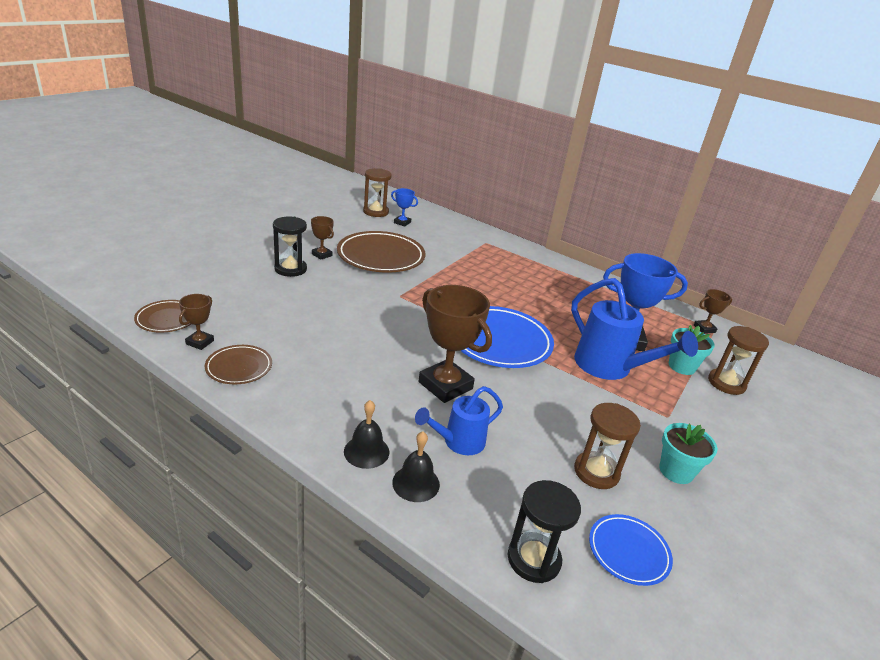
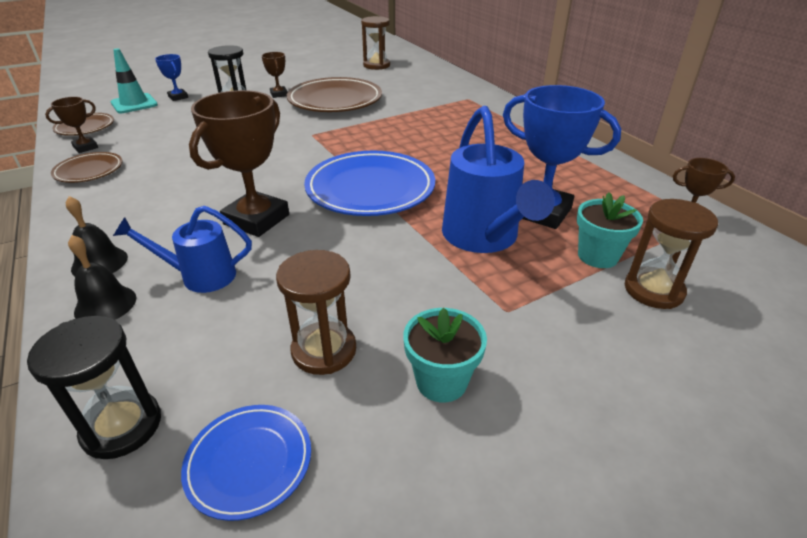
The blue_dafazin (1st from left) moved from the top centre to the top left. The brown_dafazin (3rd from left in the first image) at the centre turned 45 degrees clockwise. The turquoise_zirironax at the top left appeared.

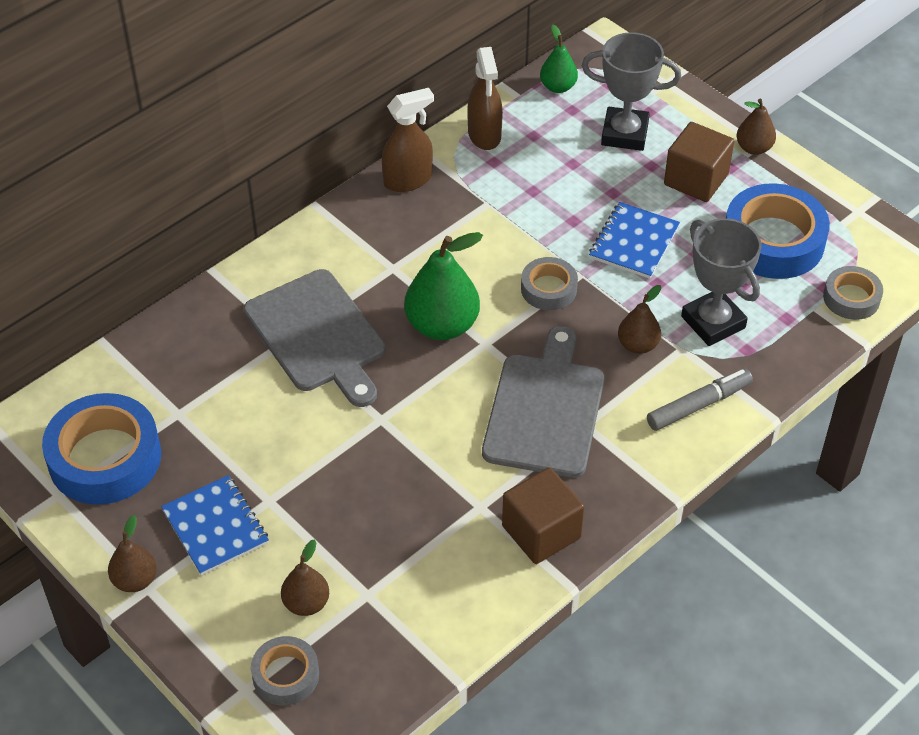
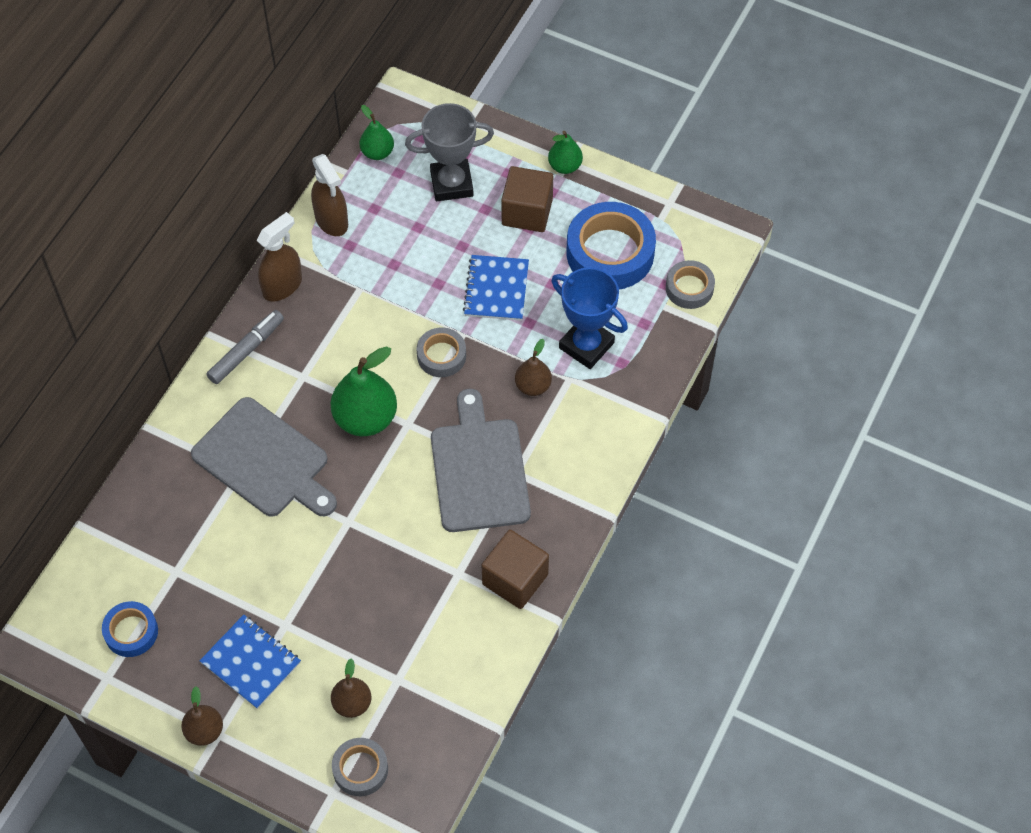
The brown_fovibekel (4th from left) at the top right became the green_fovibekel (3rd from left) at the top centre. The grey_dafazin (2nd from left) at the middle right became the blue_dafazin at the centre. The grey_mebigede moved from the middle right to the middle left. The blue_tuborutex (1st from left) at the middle left changed to 0.54 times the size.

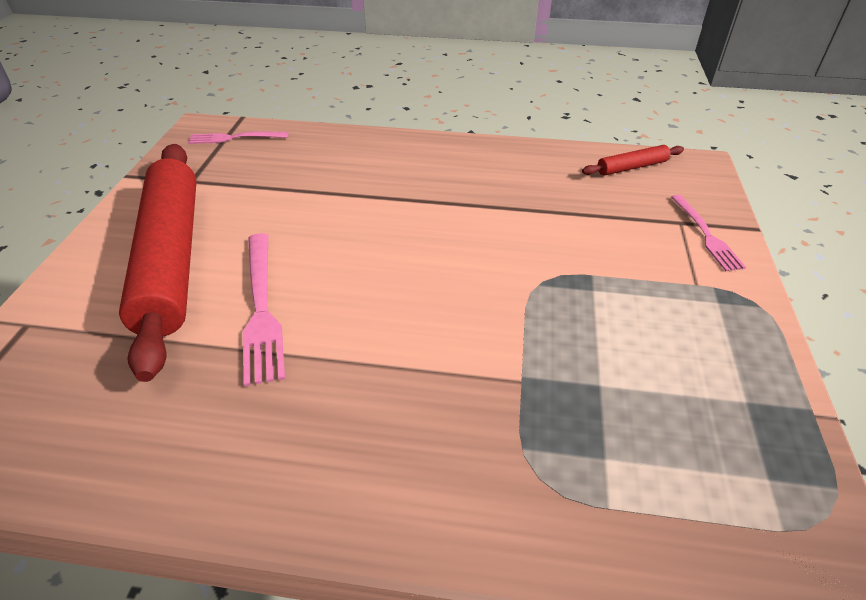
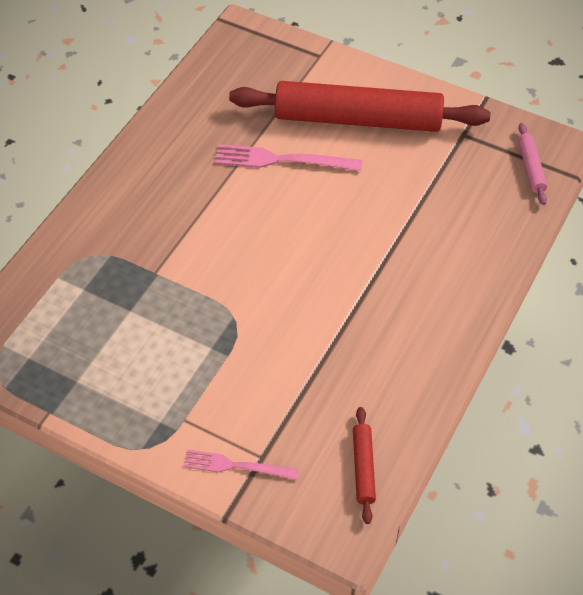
The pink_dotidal (1st from left) at the top left was replaced by the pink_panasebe at the top right.

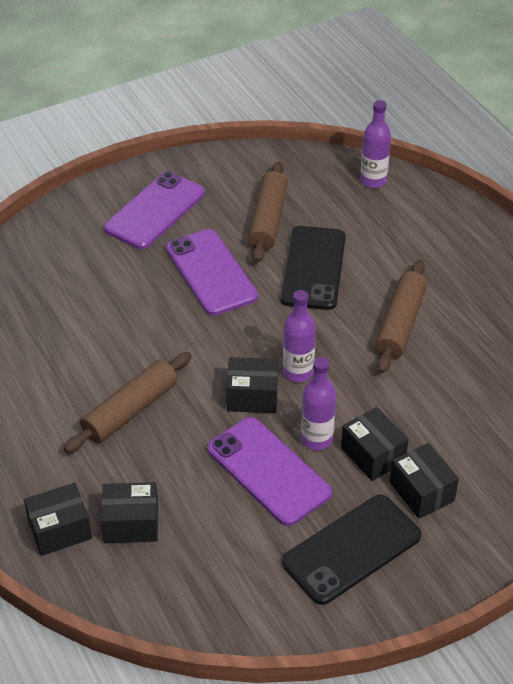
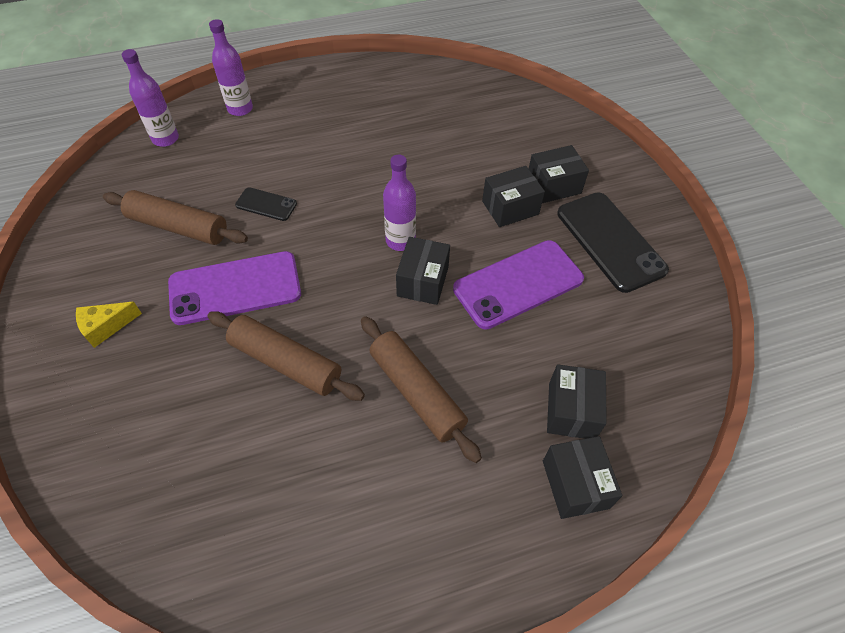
The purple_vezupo (1st from left) at the top left was replaced by the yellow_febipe at the middle left. The black_vezupo (1st from left) at the centre changed to 0.50 times the size. The brown_panasebe (3rd from left in the first image) moved from the middle right to the centre. The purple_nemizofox (2nd from left) moved from the centre to the top left.

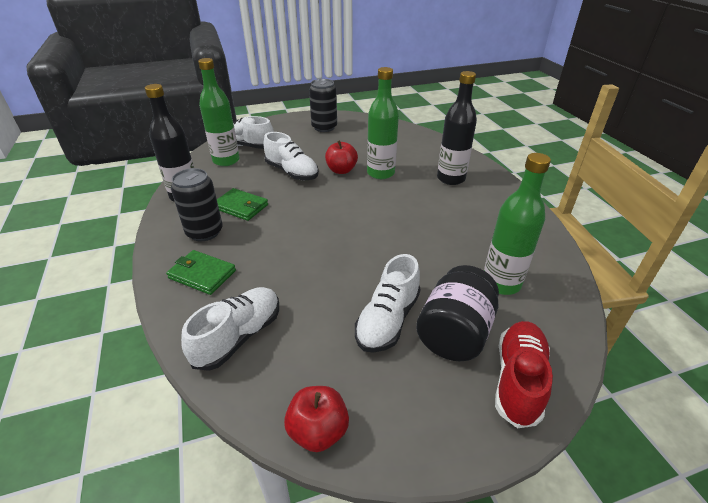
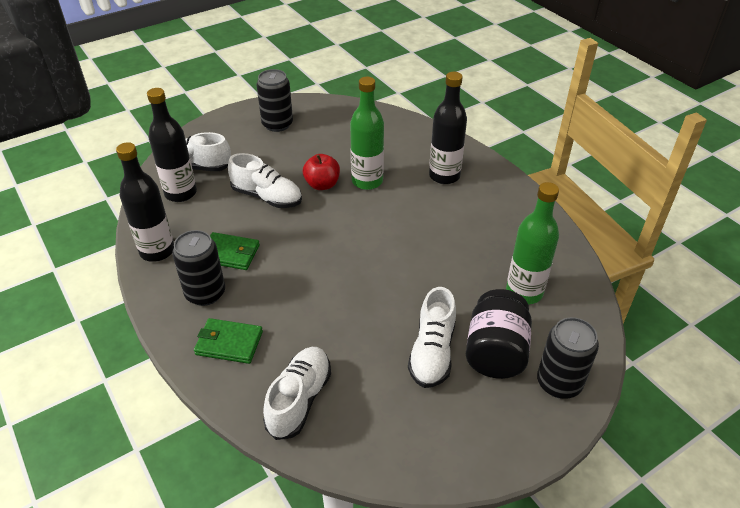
The green_nemizofox (1st from left) at the top left became the black_nemizofox (2nd from left) at the top left. The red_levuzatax at the bottom right was replaced by the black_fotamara (3rd from left) at the bottom right. The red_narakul (1st from left) at the bottom centre disappeared.

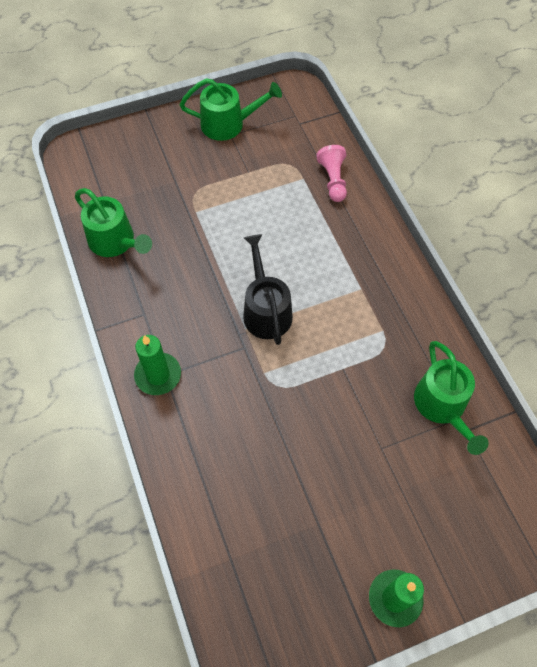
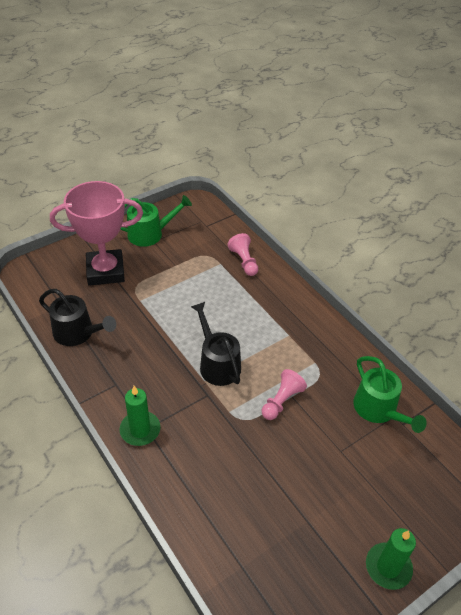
The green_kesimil (1st from left) at the top left became the black_kesimil (1st from left) at the middle left. The pink_dafazin at the middle left appeared. The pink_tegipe (2nd from left) at the centre appeared.

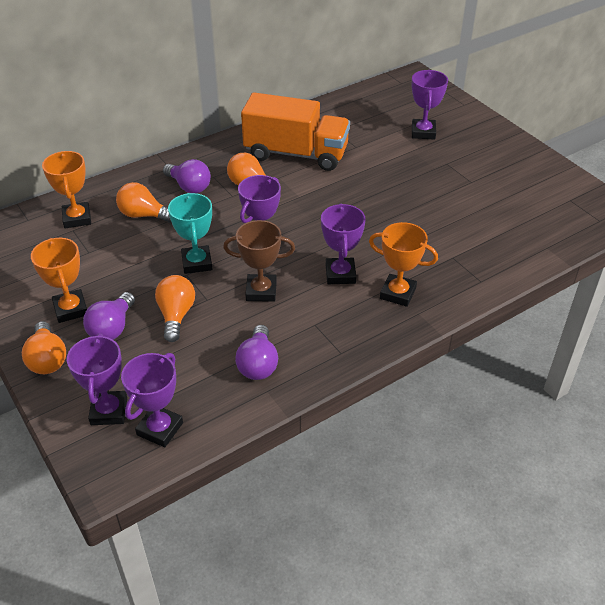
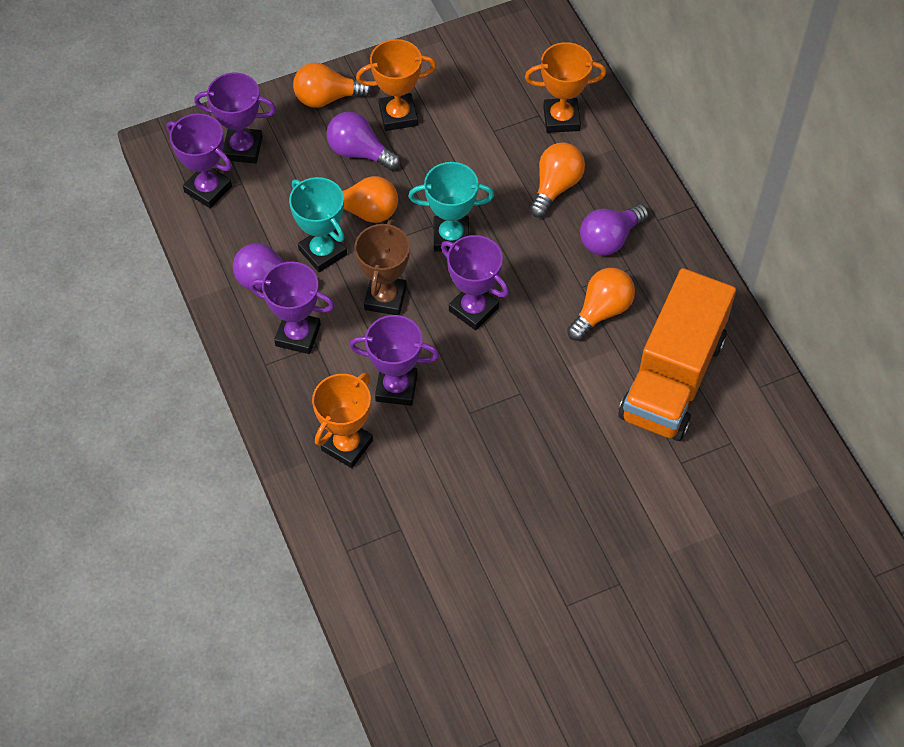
The purple_dafazin (5th from left in the first image) moved from the top right to the middle left. The turquoise_dafazin (1st from left) at the top centre appeared.

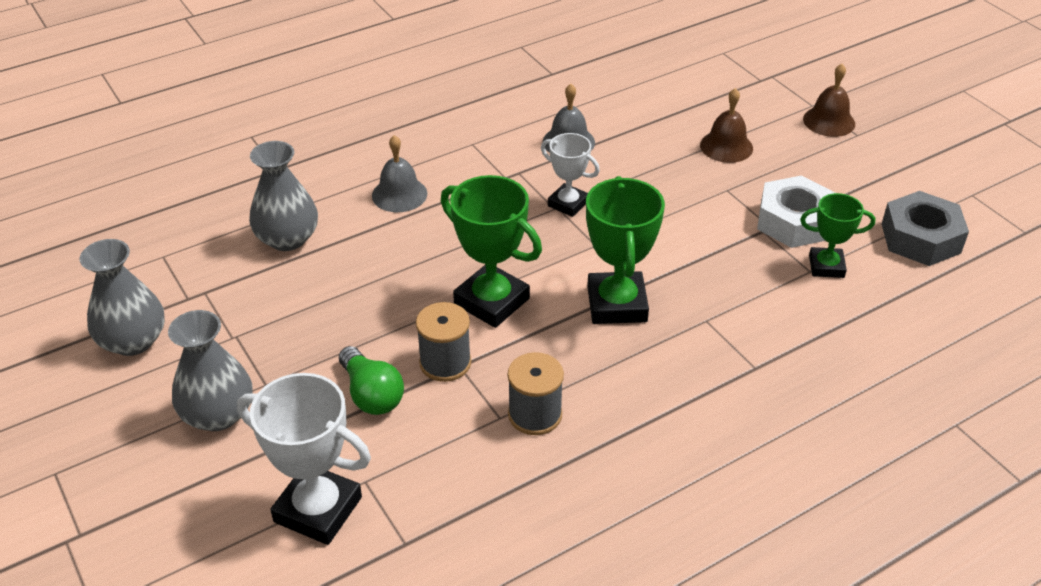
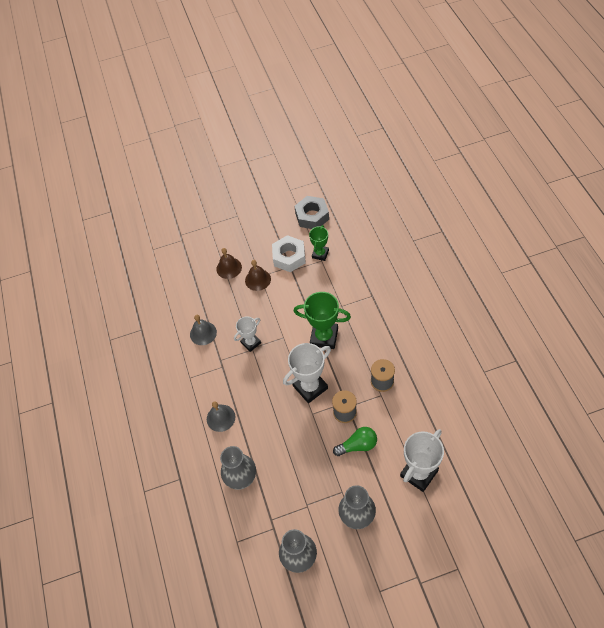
The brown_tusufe (2nd from left) moved from the top right to the centre. The green_dafazin (1st from left) at the centre became the white_dafazin (2nd from left) at the centre.

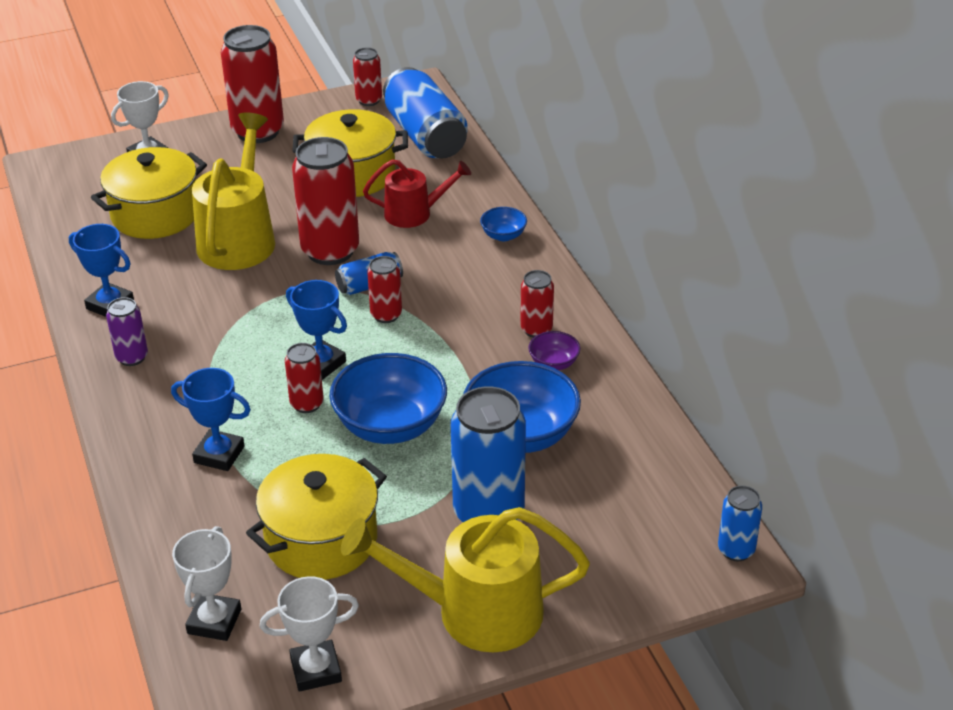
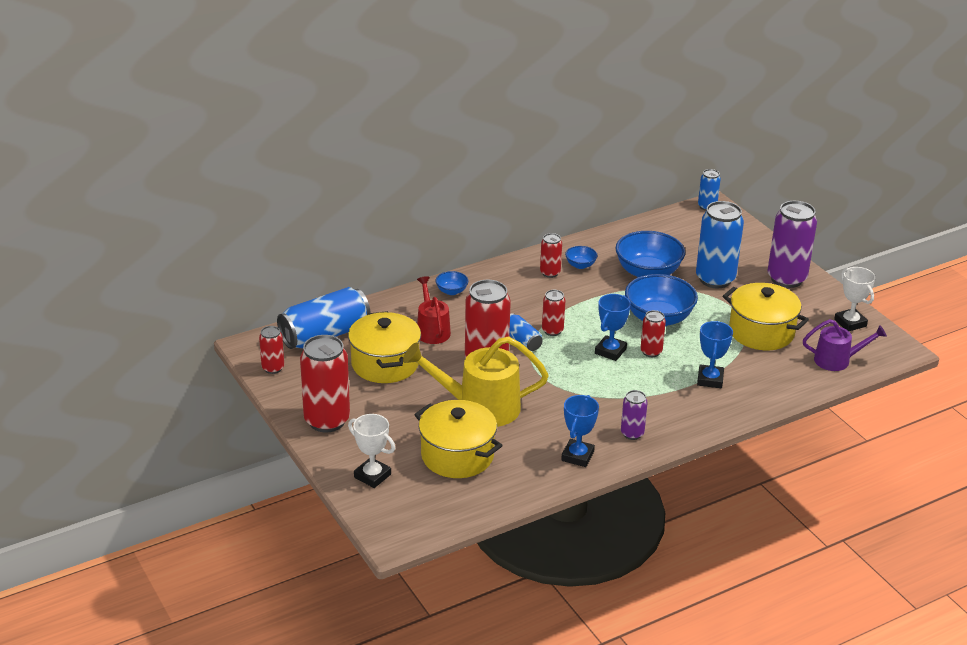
The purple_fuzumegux at the centre became the blue_fuzumegux (2nd from left) at the centre. The yellow_kesimil (2nd from left) at the bottom centre was replaced by the purple_fotamara (2nd from left) at the middle right. The white_dafazin (2nd from left) at the bottom left was replaced by the purple_kesimil at the middle right.

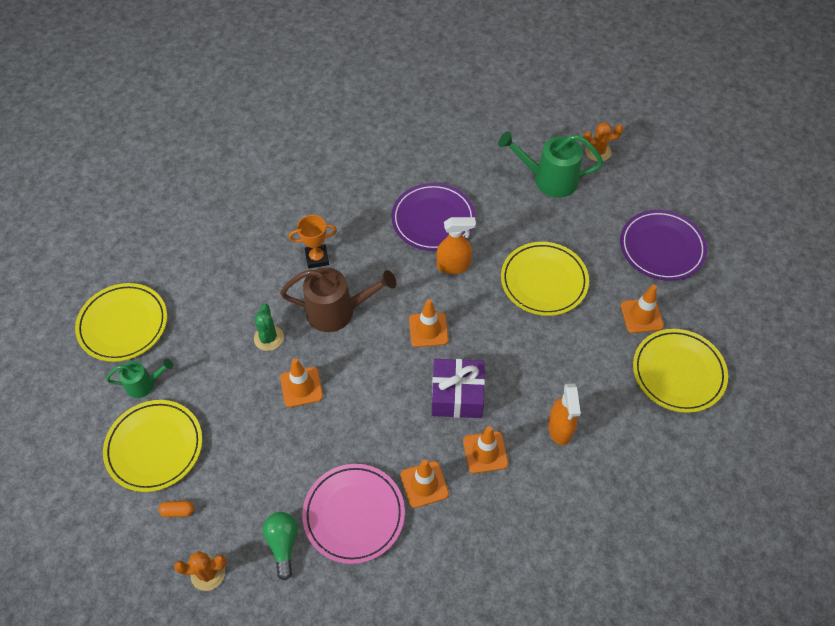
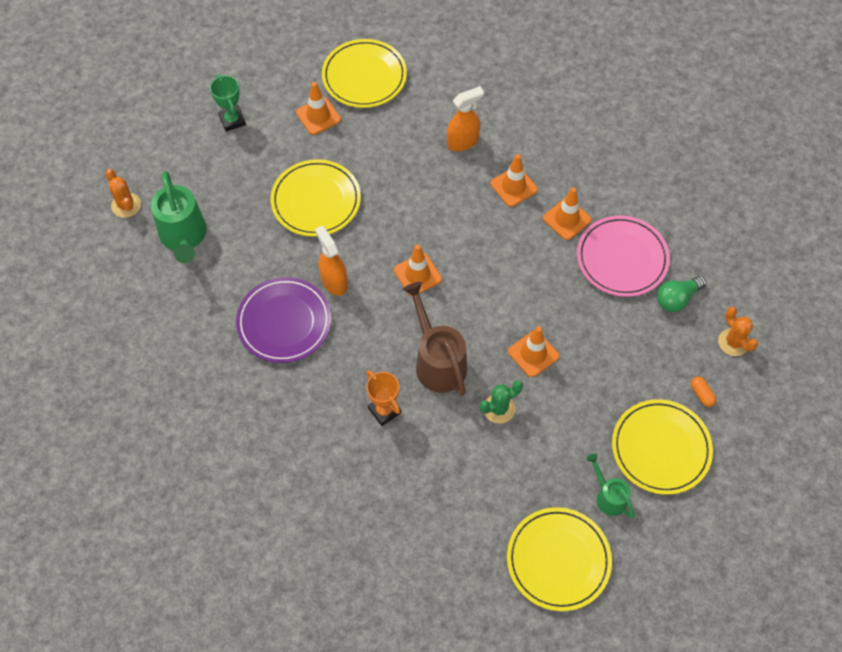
The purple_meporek (2nd from left) at the middle right was replaced by the green_dafazin at the top left. The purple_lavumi at the centre disappeared.

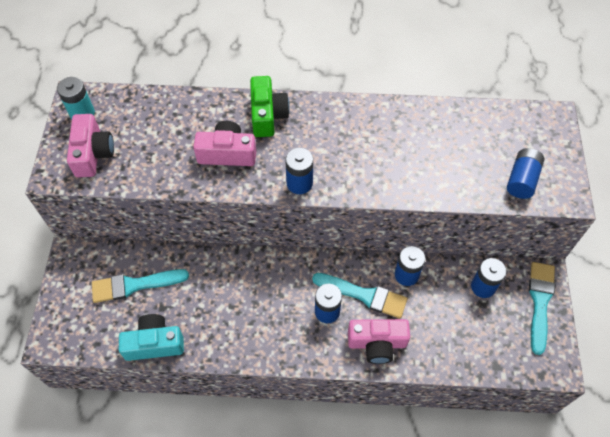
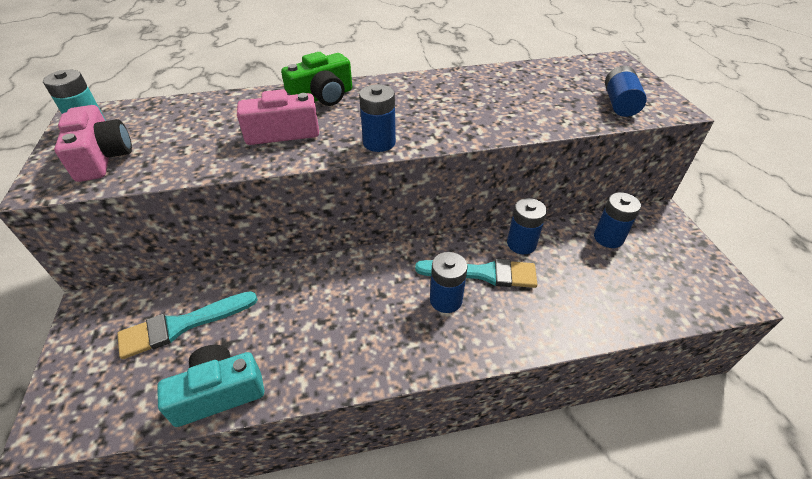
The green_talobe at the top centre turned 75 degrees clockwise. The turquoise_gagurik (3rd from left) at the bottom right disappeared. The pink_talobe (3rd from left) at the bottom centre disappeared.

